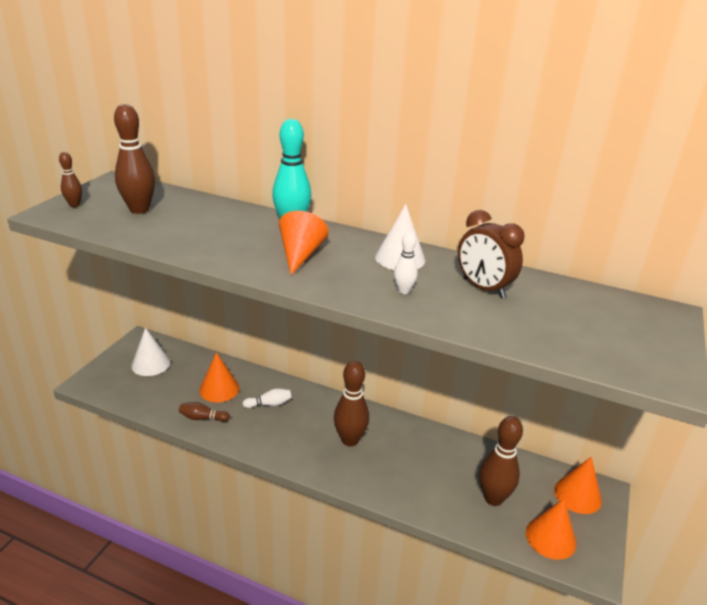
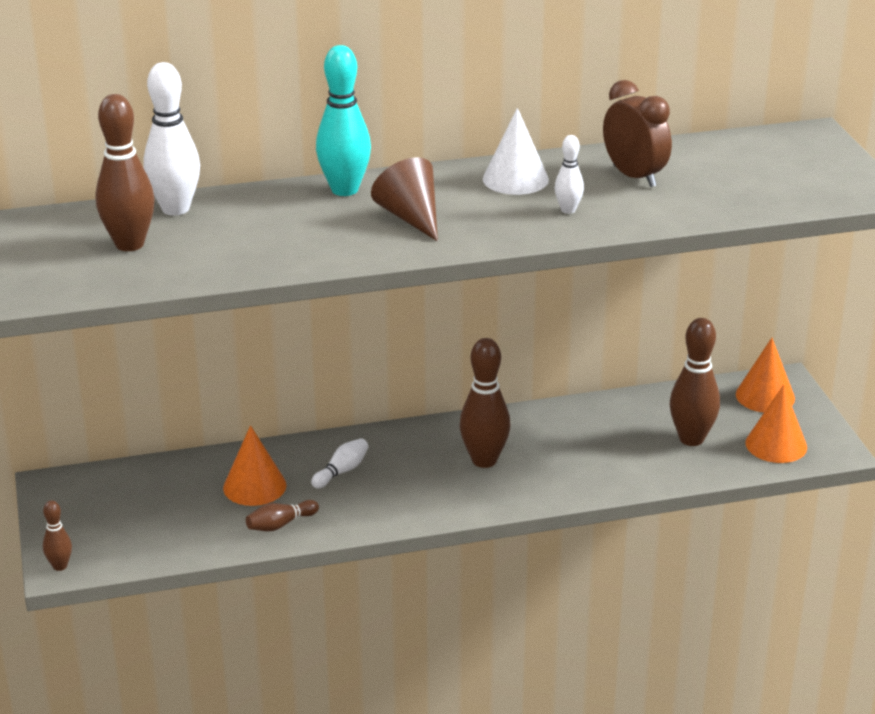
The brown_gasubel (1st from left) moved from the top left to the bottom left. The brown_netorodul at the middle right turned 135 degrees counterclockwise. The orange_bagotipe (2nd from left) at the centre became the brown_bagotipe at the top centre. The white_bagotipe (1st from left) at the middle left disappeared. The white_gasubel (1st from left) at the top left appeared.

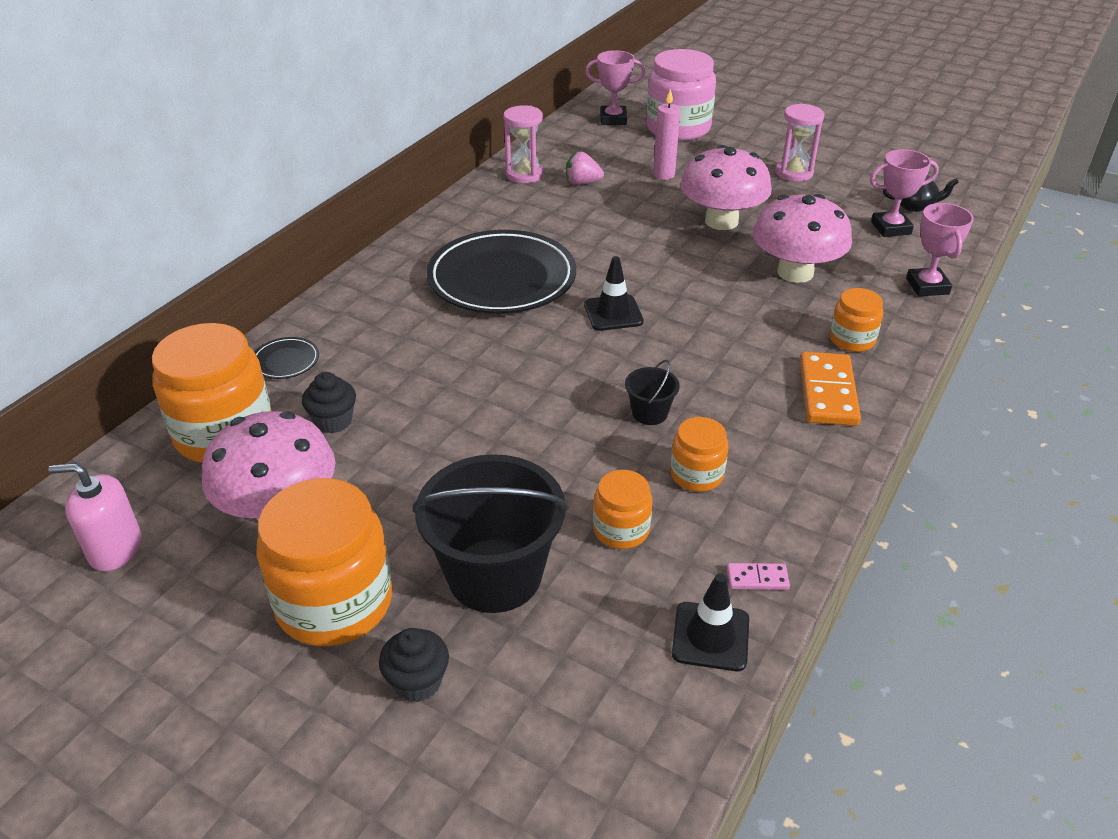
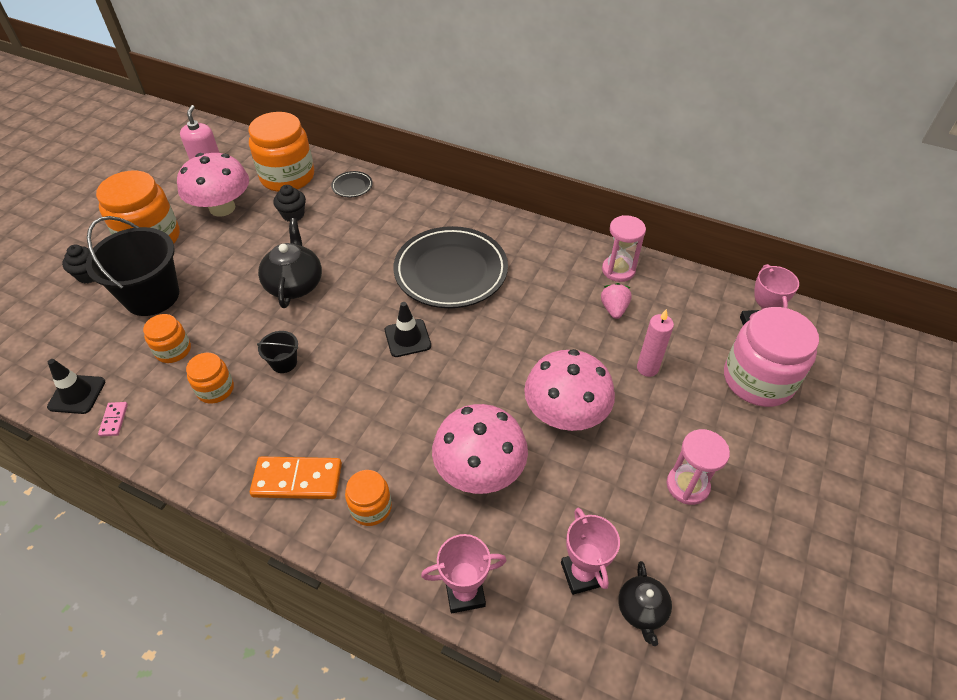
The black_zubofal (1st from left) at the middle left appeared.

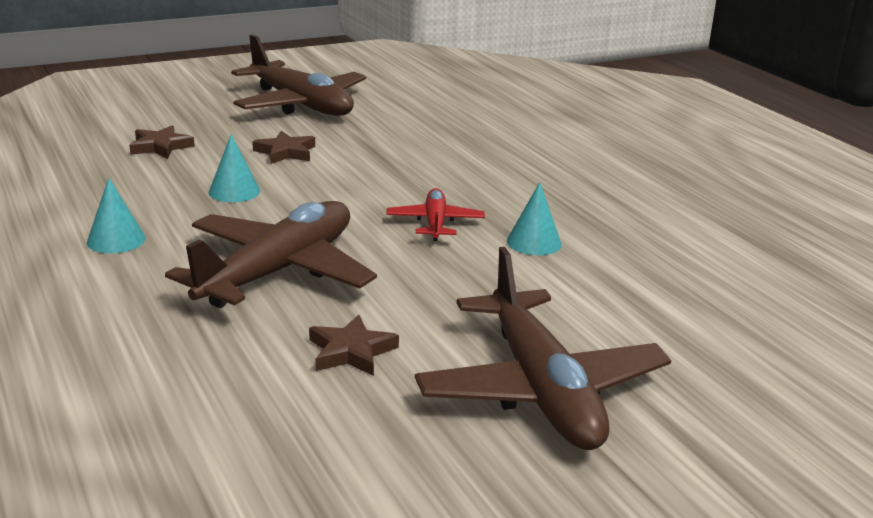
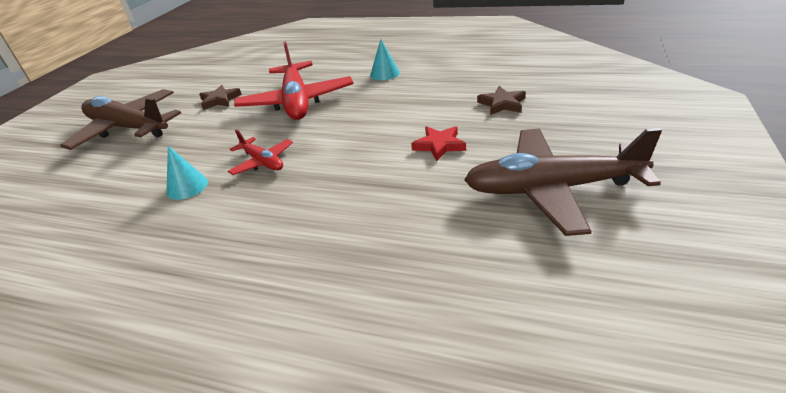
The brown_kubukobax (2nd from left) at the top left became the red_kubukobax at the centre. The turquoise_bagotipe (2nd from left) at the top left disappeared. The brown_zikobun (1st from left) at the middle left became the red_zikobun (2nd from left) at the top centre.

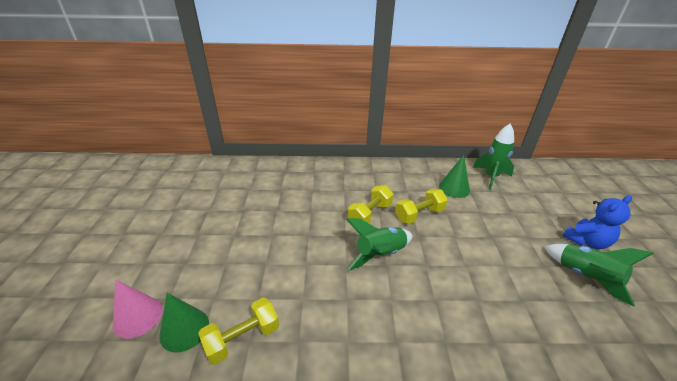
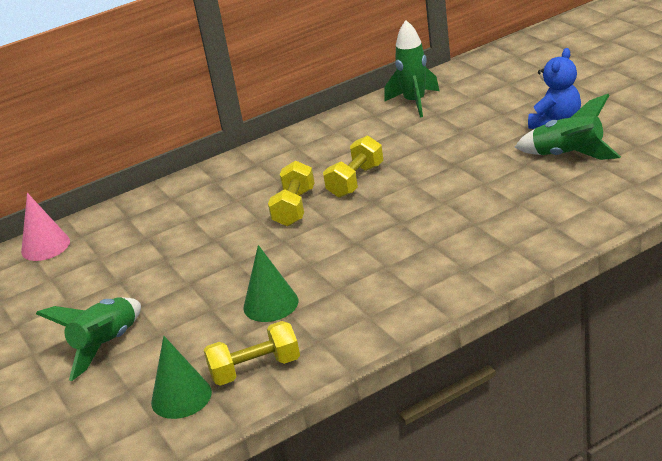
The green_bagotipe (2nd from left) moved from the middle right to the centre. The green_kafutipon (1st from left) moved from the centre to the bottom left. The pink_bagotipe moved from the bottom left to the middle left. The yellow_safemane (1st from left) at the bottom centre turned 45 degrees clockwise.

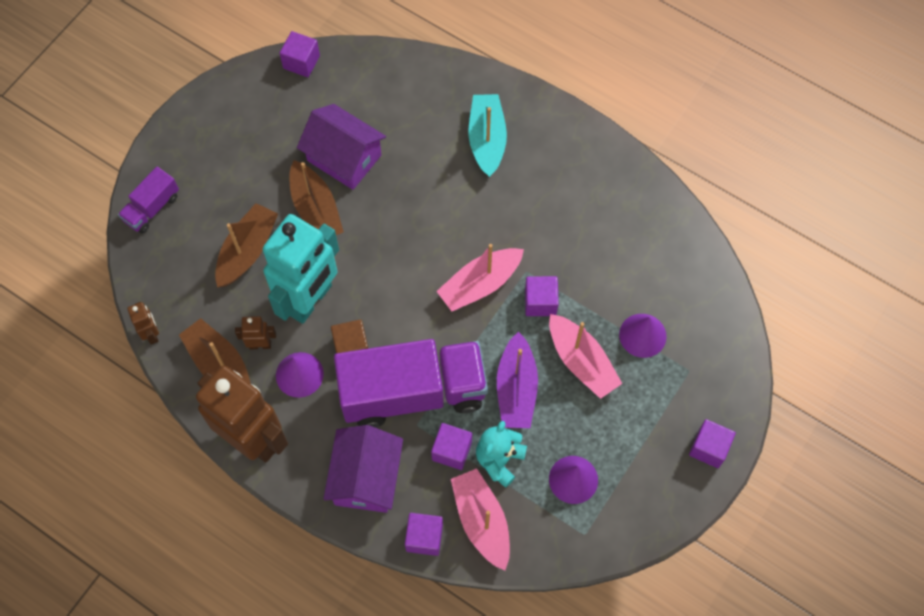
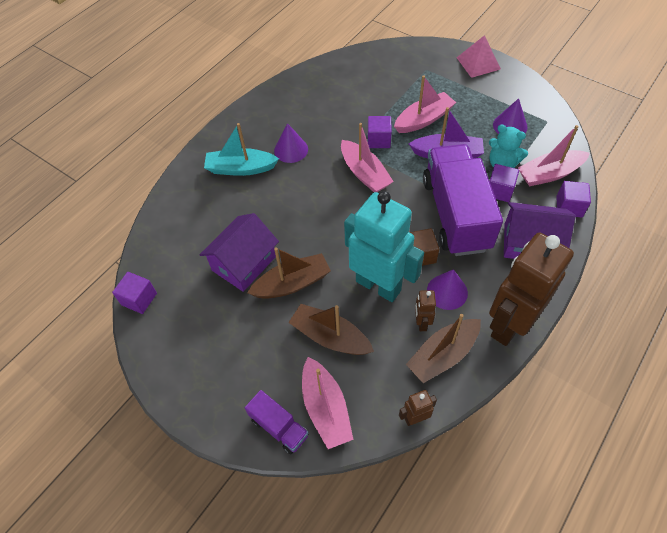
The purple_bagotipe (3rd from left in the first image) moved from the middle right to the top centre. The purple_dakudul (5th from left) at the bottom right was replaced by the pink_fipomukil at the top right. The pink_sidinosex (1st from left) at the bottom centre appeared.

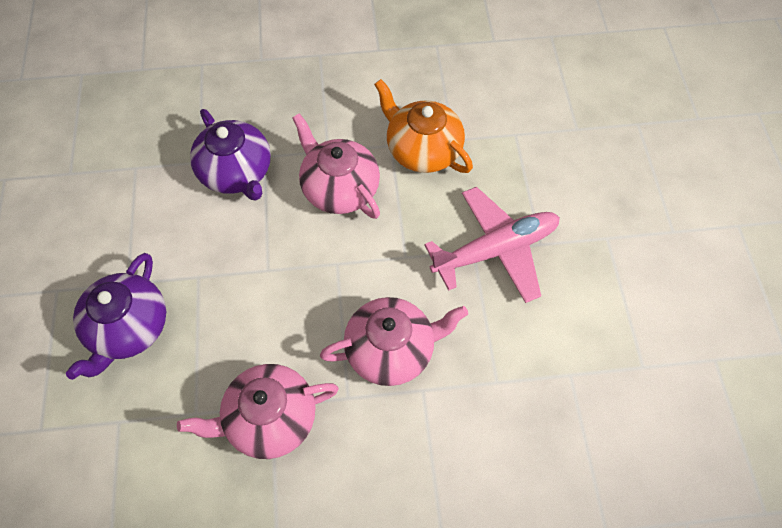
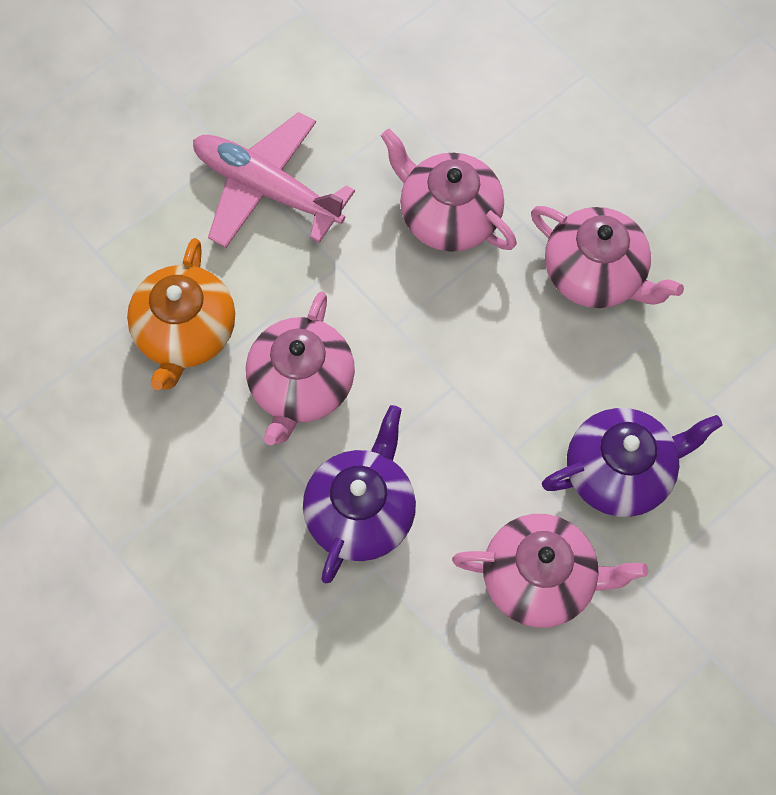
The pink_zubofal (3rd from left) at the bottom right appeared.

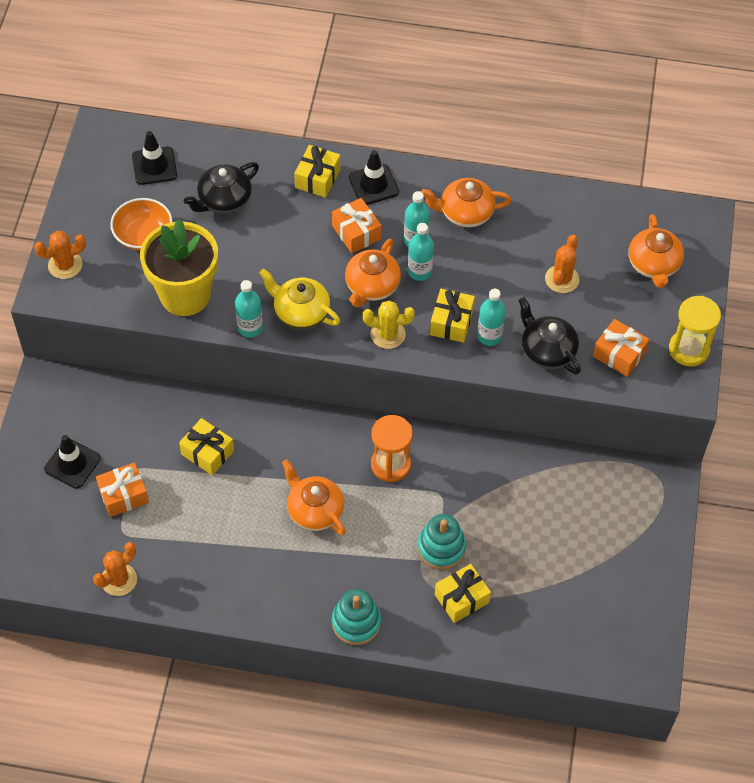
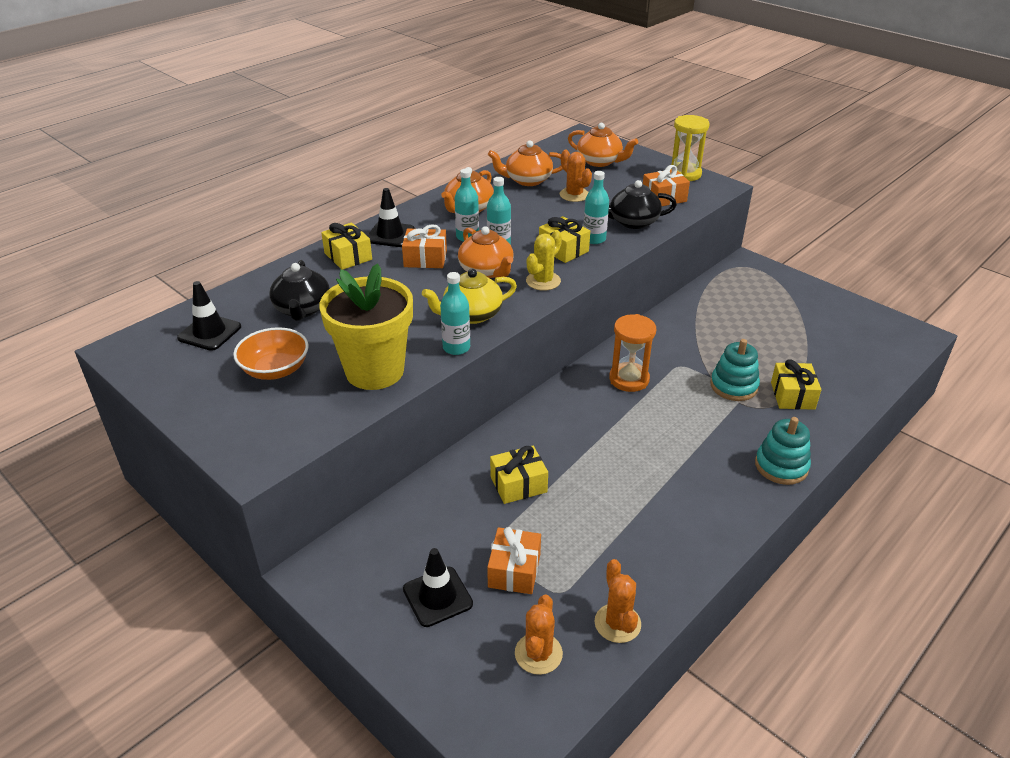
The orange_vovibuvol (1st from left) moved from the top left to the bottom centre. The orange_zubofal (1st from left in the first image) moved from the centre to the top centre.

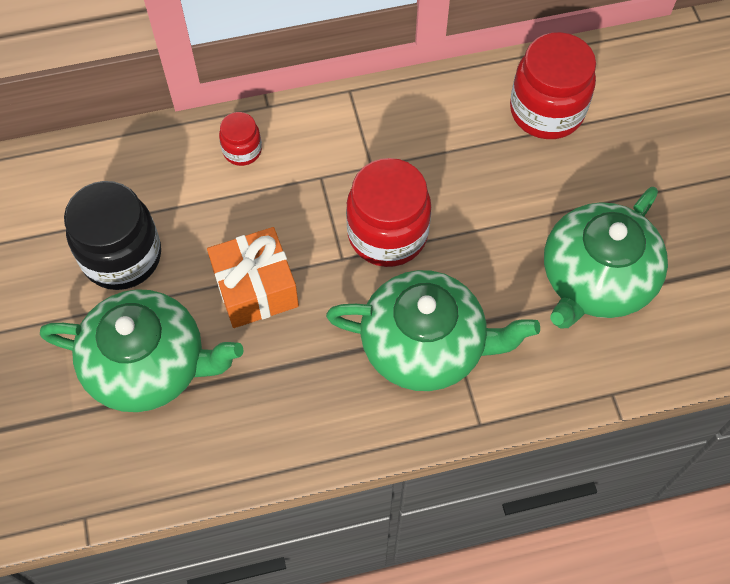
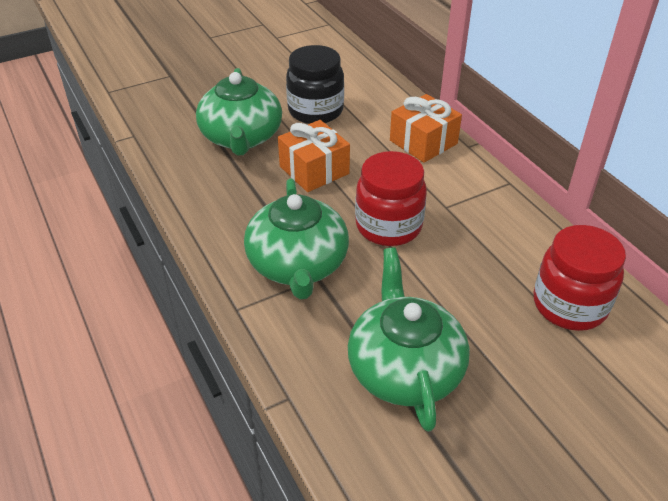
The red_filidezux (1st from left) at the top left was replaced by the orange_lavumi (2nd from left) at the top centre. The green_zubofal (3rd from left) at the middle right turned 60 degrees clockwise.

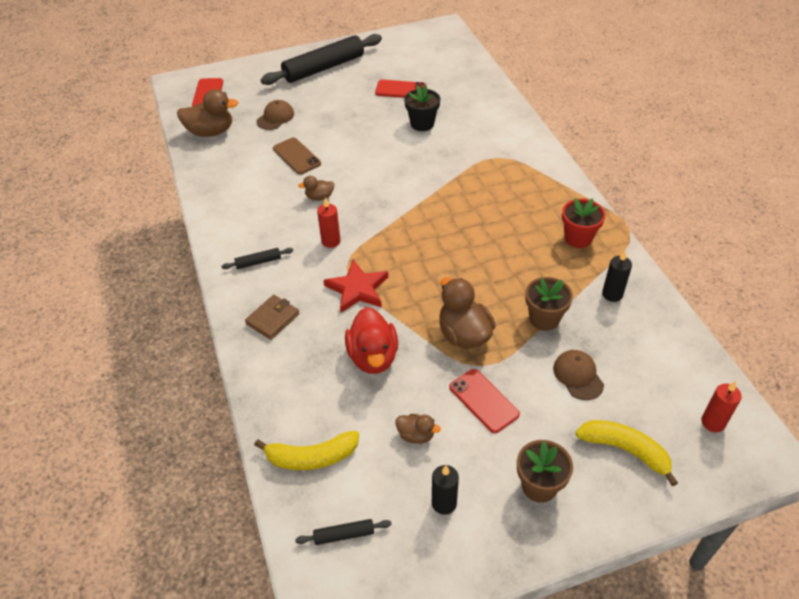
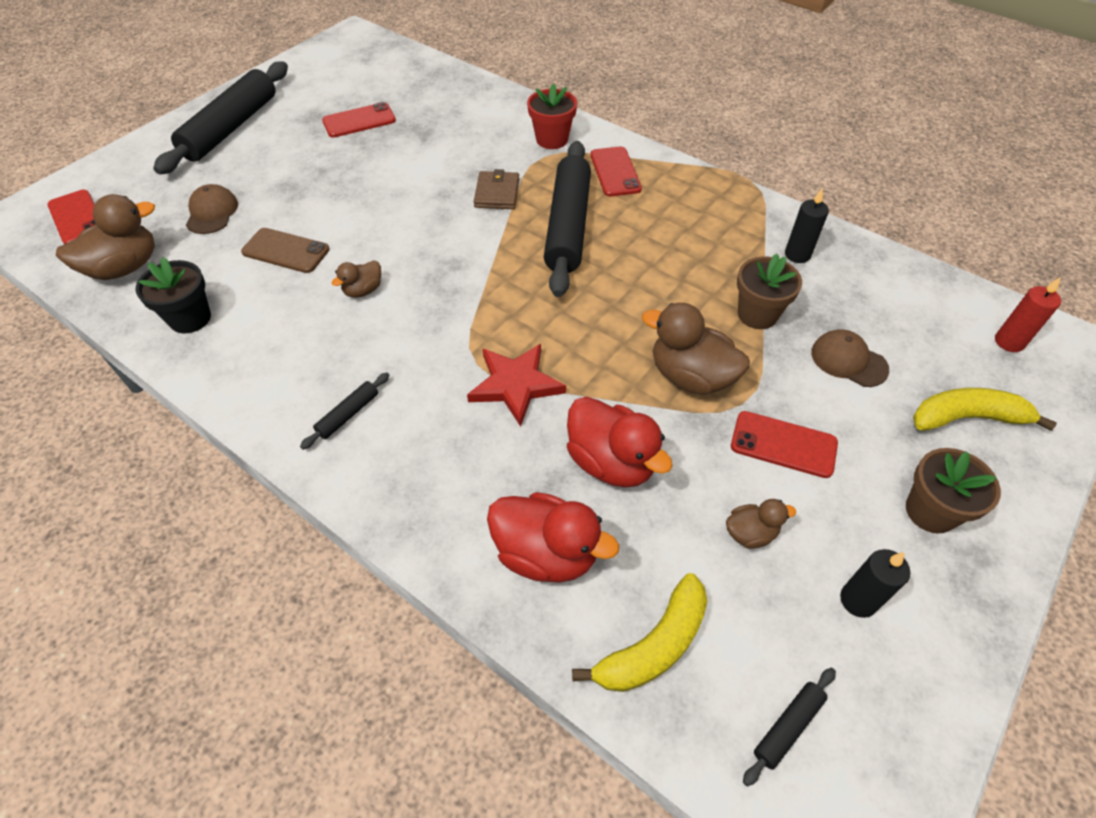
The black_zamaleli moved from the top centre to the middle left. The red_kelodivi (1st from left) at the centre disappeared. The red_zamaleli moved from the middle right to the top centre. The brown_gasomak moved from the centre to the top centre. The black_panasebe (3rd from left) at the top centre appeared. The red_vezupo (3rd from left) at the top centre appeared. The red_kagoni (1st from left) at the centre appeared.

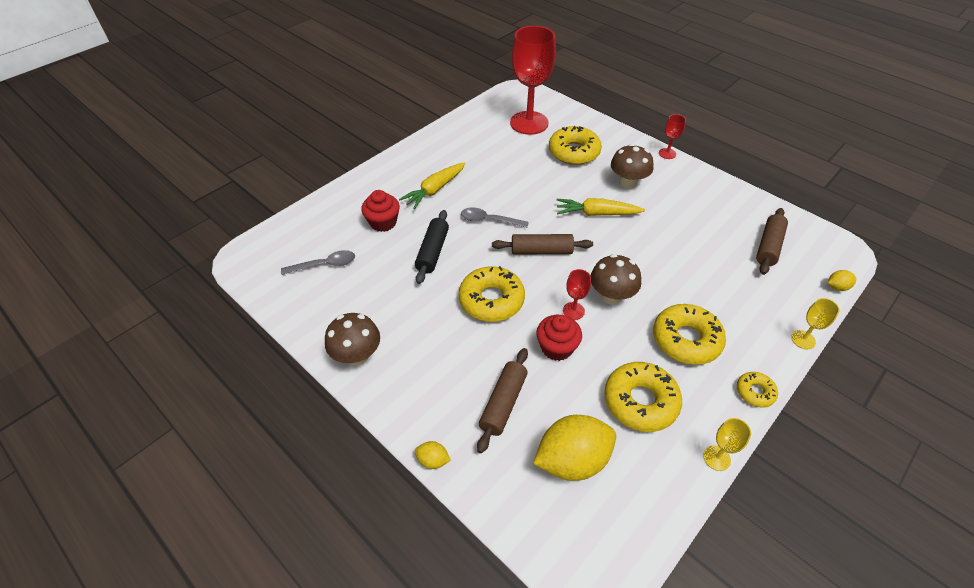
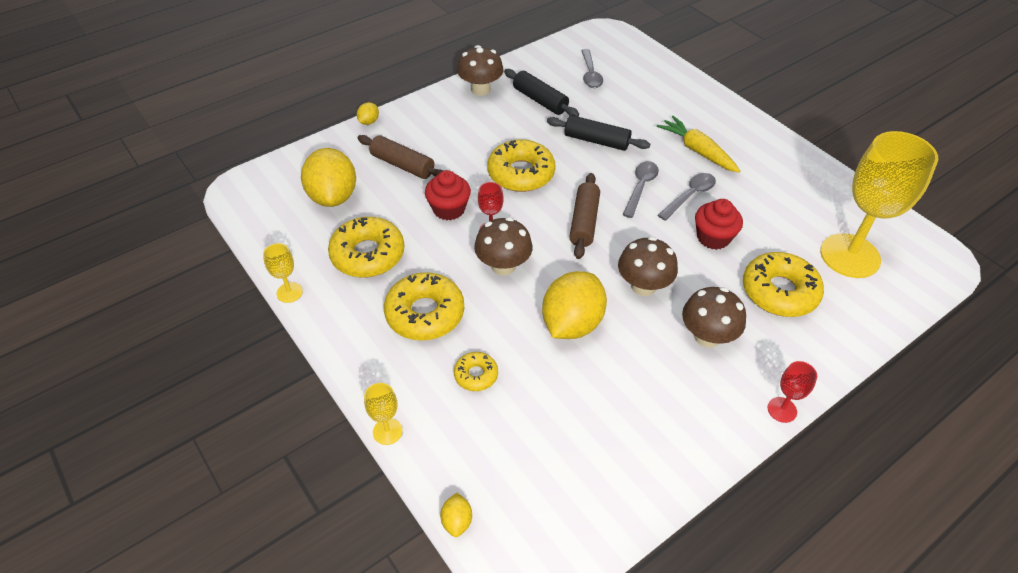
The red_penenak (1st from left) at the top centre became the yellow_penenak (3rd from left) at the middle right. The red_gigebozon (1st from left in the first image) moved from the centre to the middle right. The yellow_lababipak (2nd from left) at the centre was replaced by the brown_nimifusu (3rd from left) at the centre. The brown_panasebe (3rd from left) at the middle right disappeared. The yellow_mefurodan (5th from left in the first image) moved from the middle right to the centre. The black_panasebe (1st from left) at the top centre appeared. The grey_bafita (3rd from left) at the middle right appeared. The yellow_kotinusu (4th from left) at the centre appeared.

